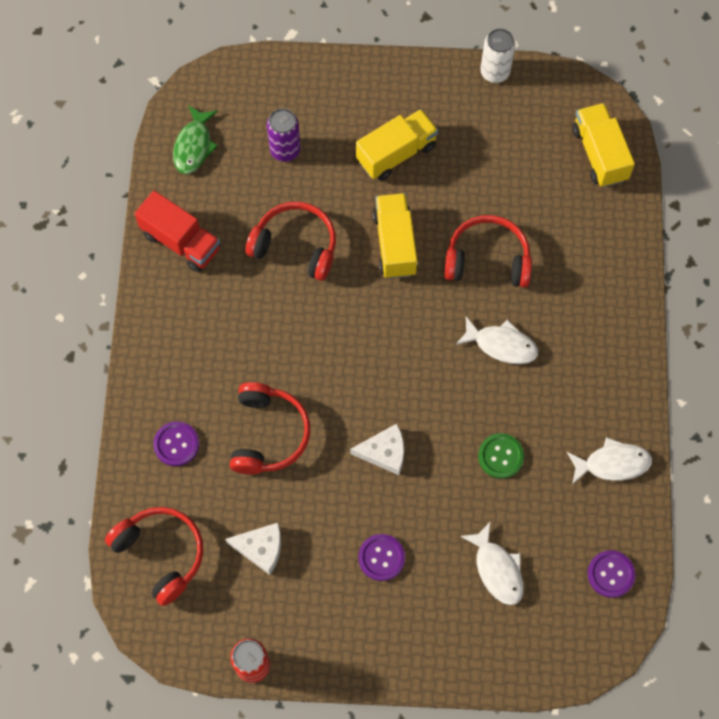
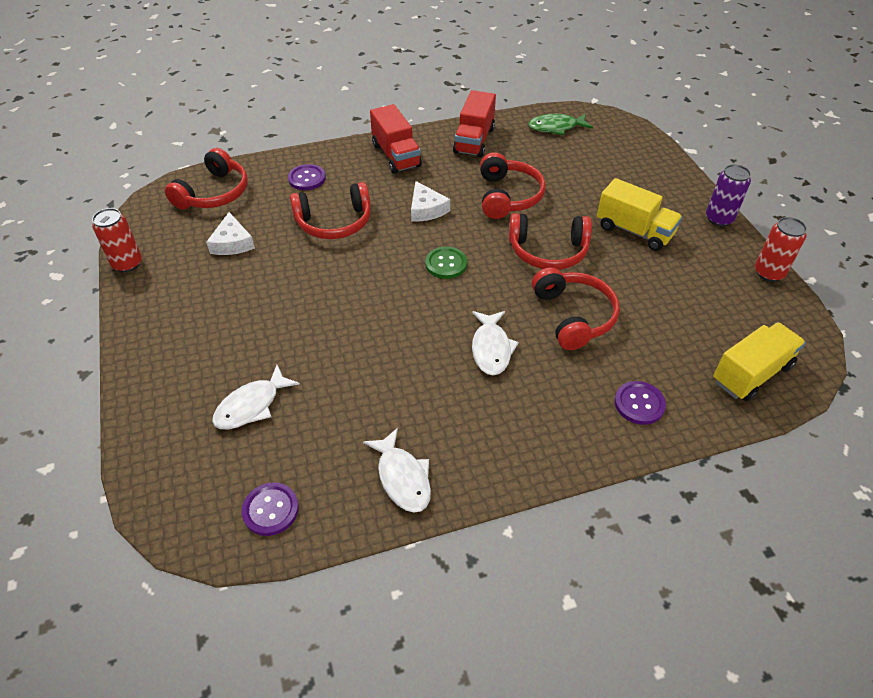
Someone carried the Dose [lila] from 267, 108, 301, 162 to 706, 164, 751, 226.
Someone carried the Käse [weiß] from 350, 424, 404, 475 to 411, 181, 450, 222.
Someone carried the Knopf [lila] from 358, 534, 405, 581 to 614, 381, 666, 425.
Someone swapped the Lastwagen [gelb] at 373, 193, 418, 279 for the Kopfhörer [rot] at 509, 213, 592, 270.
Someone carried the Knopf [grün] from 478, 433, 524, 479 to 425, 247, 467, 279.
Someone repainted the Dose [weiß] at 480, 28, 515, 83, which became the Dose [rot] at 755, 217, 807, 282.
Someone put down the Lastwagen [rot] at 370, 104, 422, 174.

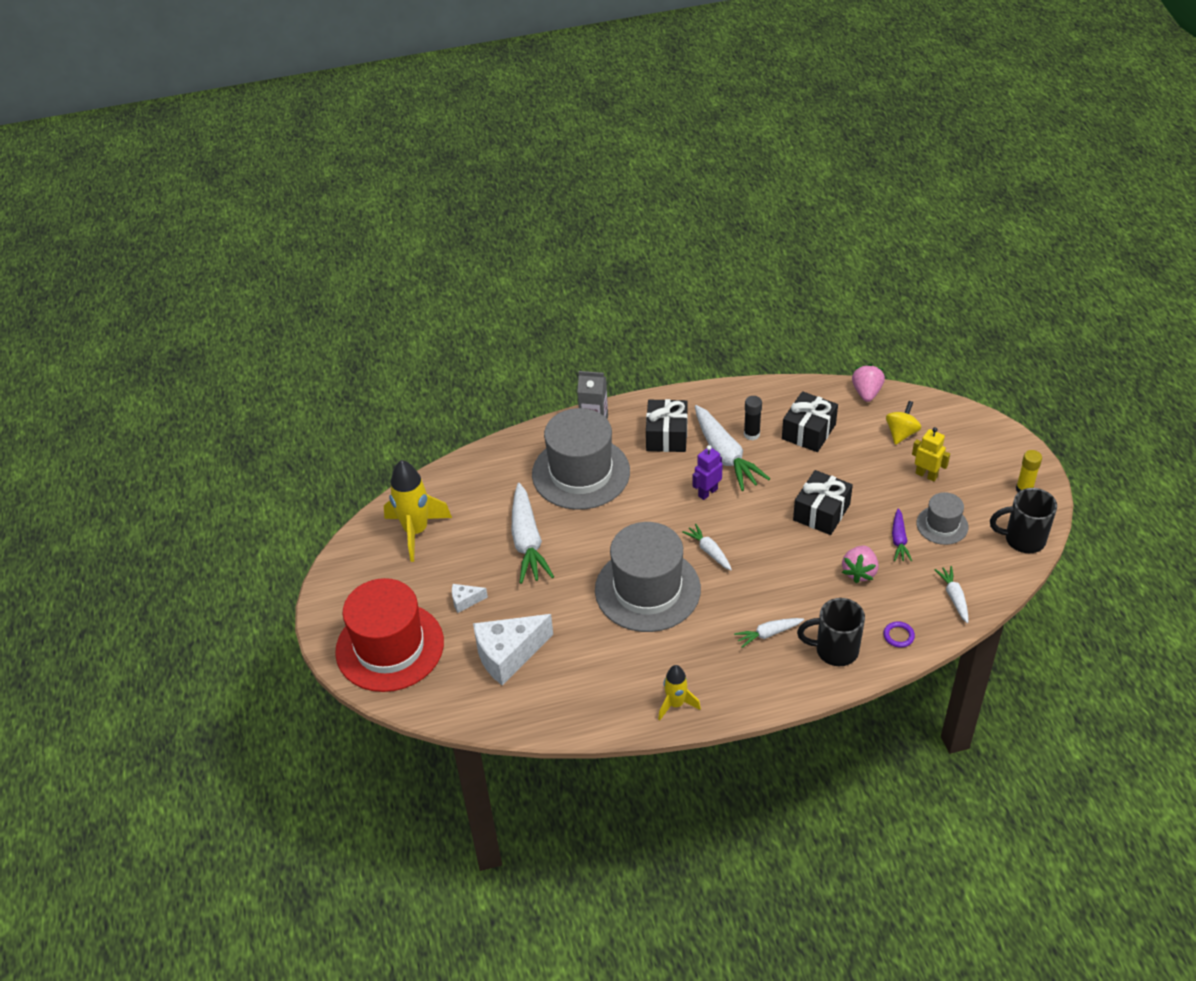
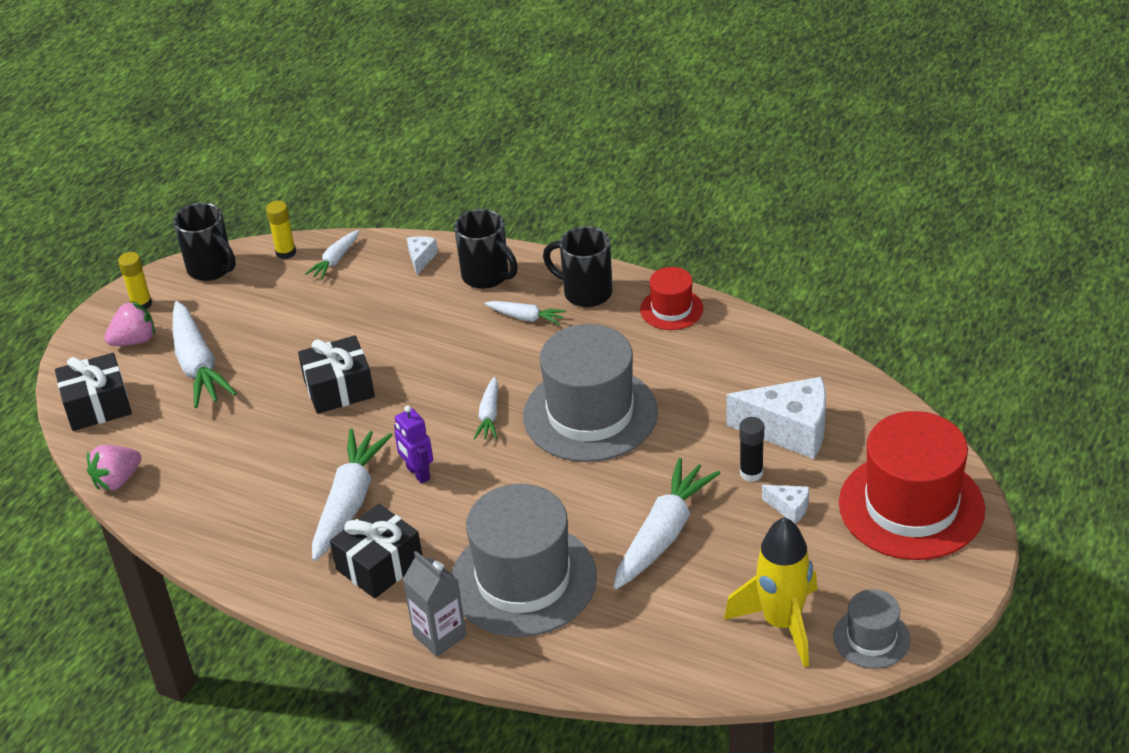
Someone swapped the Rakete [gelb] at 658, 665, 701, 720 for the Hut [rot] at 640, 267, 703, 330.
Someone rotated the Roboter [lila] at 693, 445, 723, 500 by 60 degrees clockwise.
Someone carried the Klebestift [schwarz] from 744, 396, 762, 440 to 739, 417, 764, 482.
Someone carried the Geschenk [schwarz] from 782, 391, 838, 452 to 55, 353, 132, 431.
Someone carried the Erdbeere [rosa] from 842, 545, 878, 583 to 104, 301, 155, 346.
Someone swapped the Ring [lila] at 883, 621, 915, 648 for the Käse [weiß] at 407, 236, 438, 275.
Someone took away the Kreisel [gelb] at 886, 401, 921, 445.
Someone took away the Karotte [lila] at 892, 508, 912, 561.
Someone swapped the Roboter [gelb] at 912, 427, 950, 481 for the Karotte [weiß] at 173, 301, 237, 408.
Someone carried the Hut [grau] from 917, 492, 968, 545 to 833, 589, 910, 668.
Someone put down the Klebestift [gelb] at 266, 201, 296, 259.
Someone put down the Tasse [schwarz] at 543, 226, 612, 307.

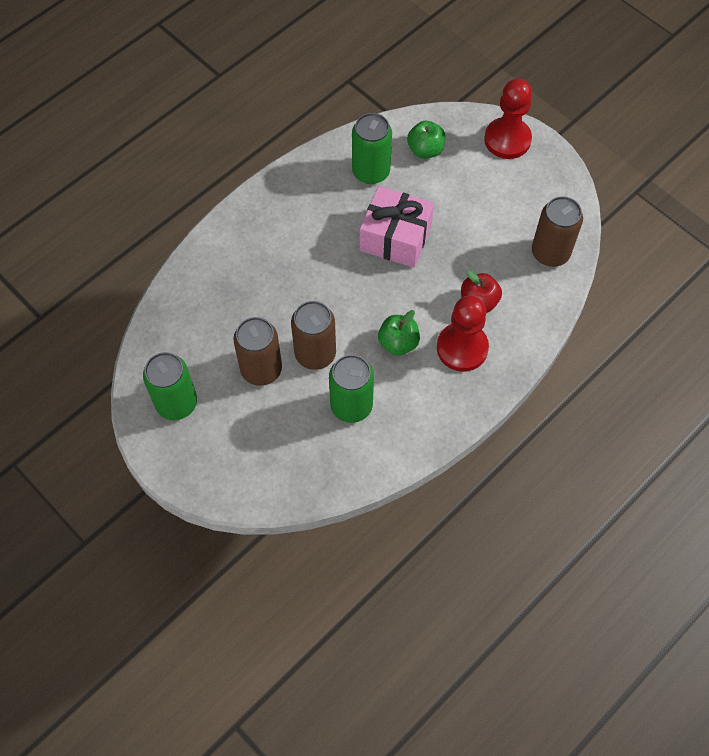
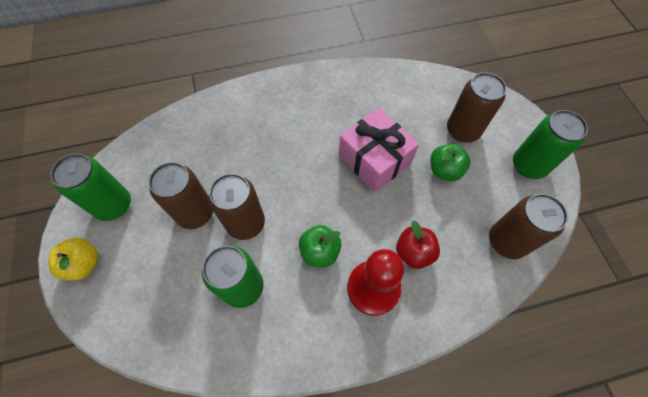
Someone carried the Dose [grün] from 352, 113, 392, 184 to 513, 110, 588, 179.
Someone carried the Apfel [grün] from 407, 121, 445, 158 to 431, 144, 470, 181.
Someone took away the Bauer [rot] at 484, 79, 532, 159.
Someone put down the Apfel [gelb] at 49, 237, 99, 280.
Someone put down the Dose [braun] at 447, 72, 506, 143.

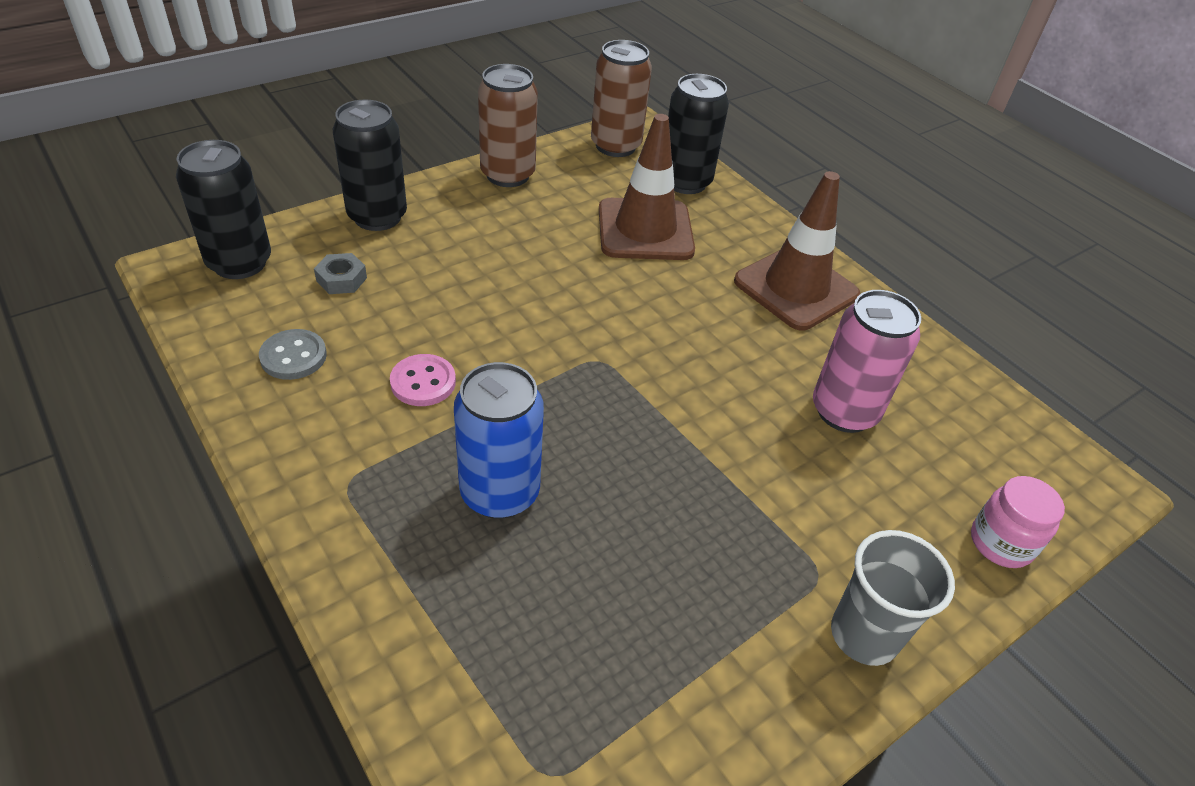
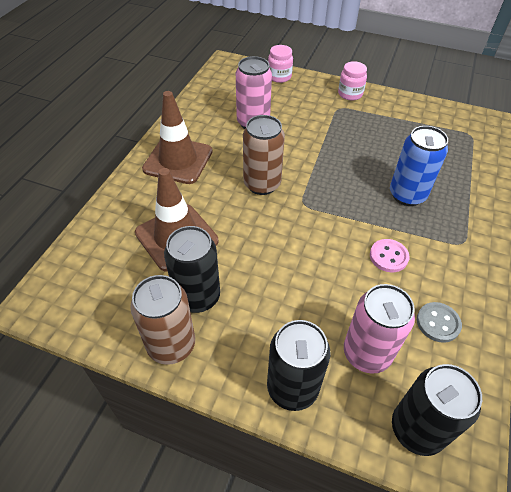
Someone swapped the Sechskantmutter [grau] at 314, 253, 367, 294 for the Dose [rosa] at 344, 284, 415, 374.
Someone carried the Dose [braun] from 591, 40, 652, 157 to 243, 115, 285, 195.
Someone carried the Dose [schwarz] from 668, 74, 729, 194 to 164, 226, 220, 313.
Someone swapped the Becher [grau] at 831, 530, 955, 666 for the Einmachglas [rosa] at 338, 61, 367, 100.

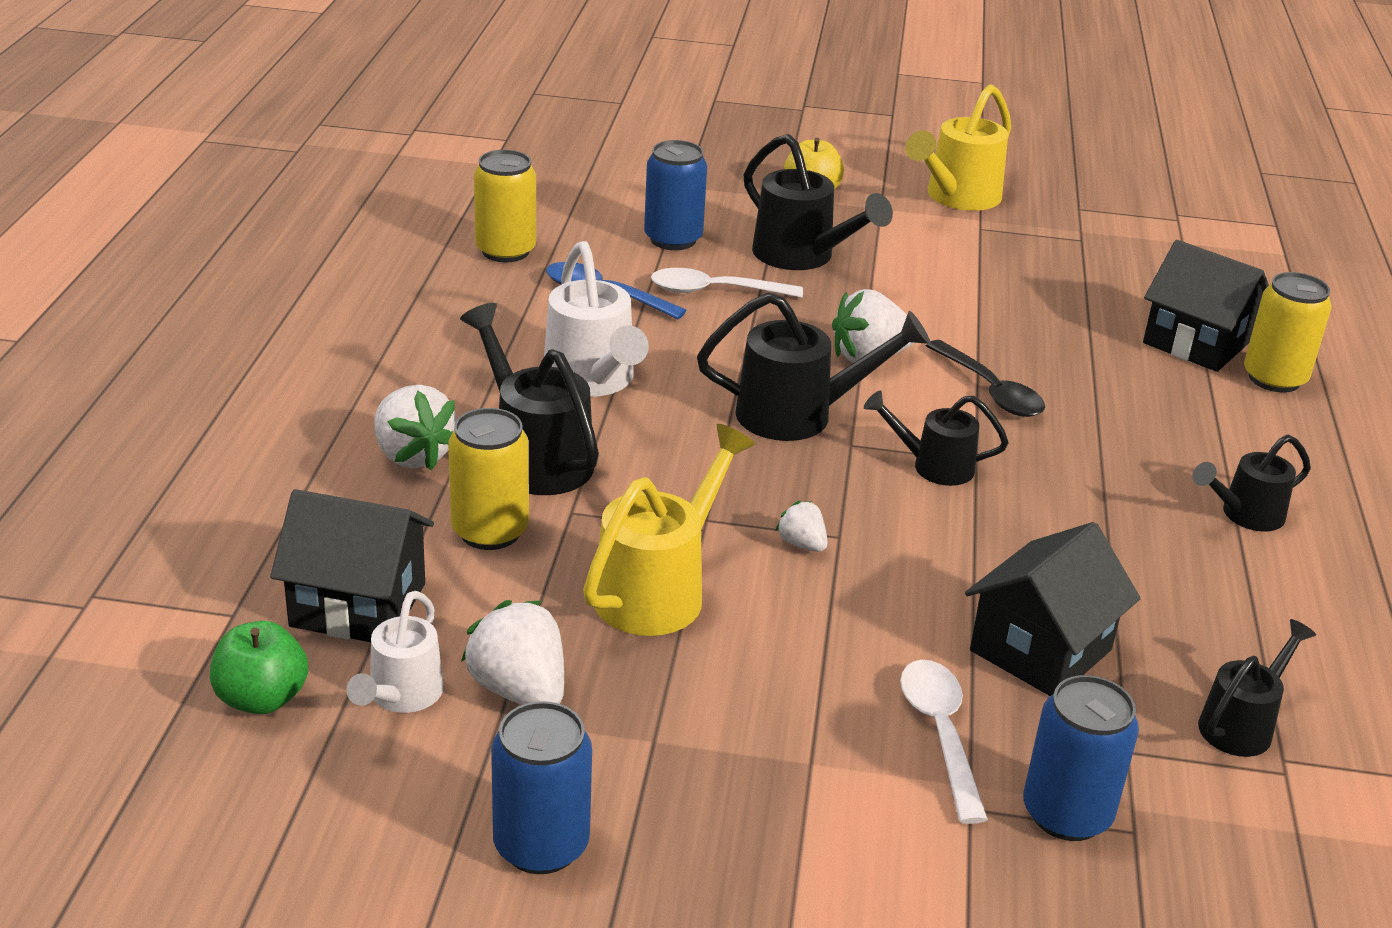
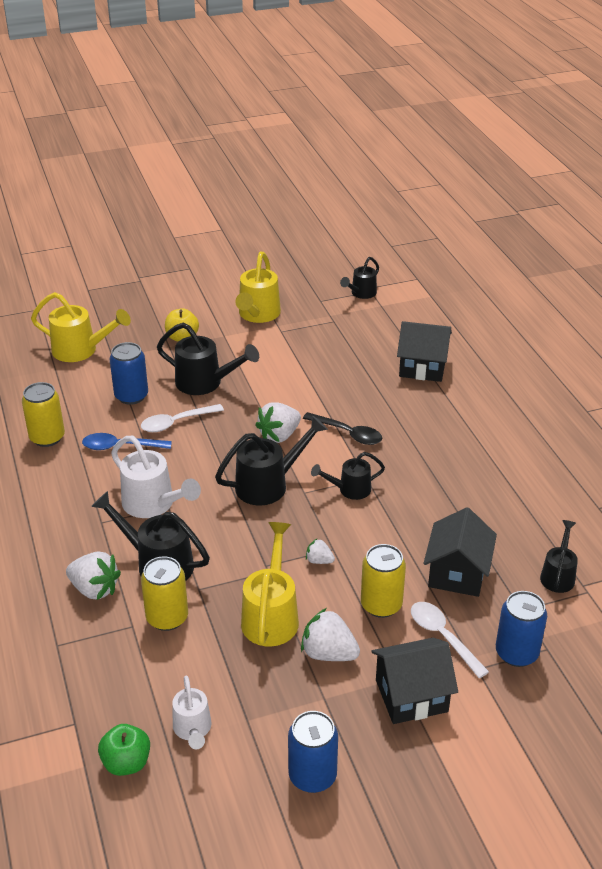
Someone carried the Haus [schwarz] from 270, 489, 434, 642 to 371, 638, 458, 724.
Someone carried the Erdbeere [weiß] from 461, 600, 564, 705 to 301, 608, 360, 661.
Someone carried the Gießkanne [schwarz] from 1192, 435, 1311, 532 to 340, 257, 379, 299.
Someone carried the Dose [gelb] from 1244, 272, 1332, 393 to 361, 544, 406, 618.
Someone put down the Gießkanne [gelb] at 31, 292, 131, 362.

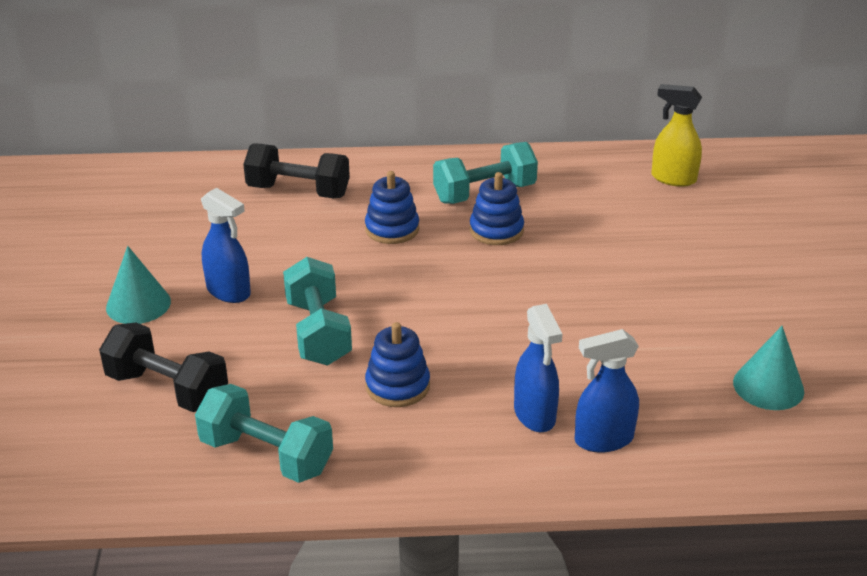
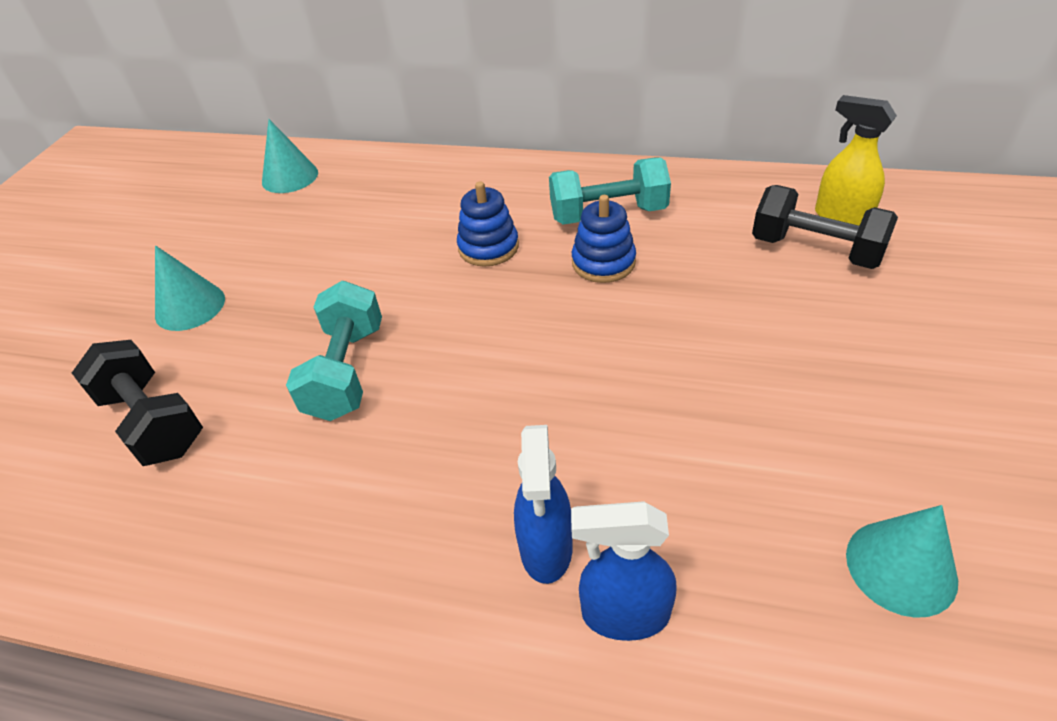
Someone took away the Hantel [türkis] at 195, 384, 333, 483.
Someone took away the Sprühflasche [blau] at 201, 188, 251, 303.
Someone carried the Hantel [schwarz] from 243, 143, 350, 198 to 752, 185, 898, 269.
Someone took away the Stapelspielzeug [blau] at 365, 322, 430, 407.
Someone put down the Kegel [türkis] at 262, 119, 318, 193.

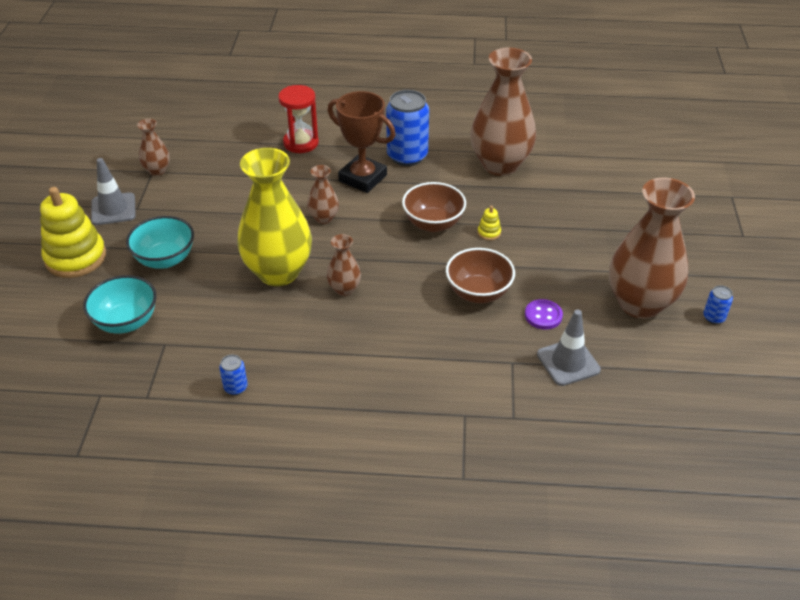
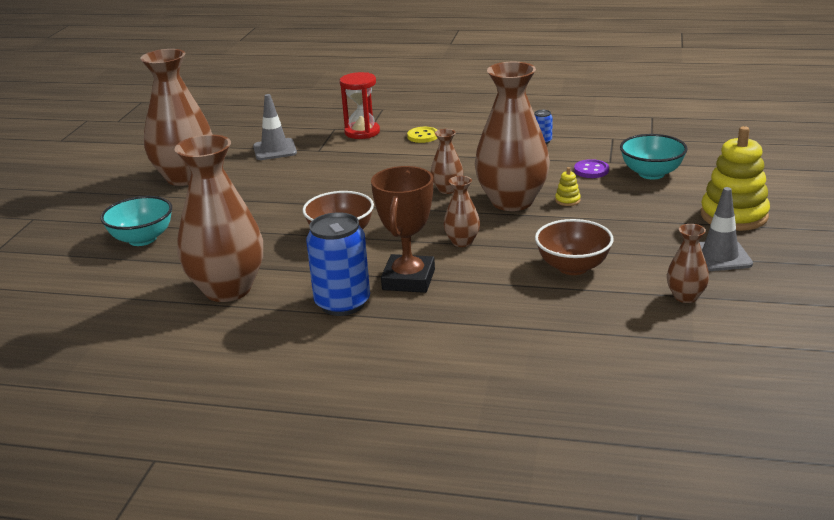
Someone carried the Schüssel [türkis] from 126, 216, 194, 269 to 100, 196, 172, 246.
Someone repainted the Vase [gelb] at 237, 148, 312, 286, which became the Vase [braun] at 475, 62, 550, 211.
Someone carried the Sanduhr [rot] from 278, 85, 319, 153 to 340, 72, 380, 139.
Someone rotated the Pokal [braun] at 328, 91, 396, 193 by 60 degrees clockwise.
Someone carried the Schüssel [braun] from 446, 248, 515, 303 to 535, 219, 614, 275.
Someone carried the Stapelspielzeug [gelb] from 478, 206, 501, 240 to 555, 167, 581, 206.
Someone carried the Knopf [lila] from 525, 299, 563, 330 to 574, 159, 609, 178.
Someone took away the Dose [blau] at 703, 285, 733, 324.
Someone put down the Knopf [gelb] at 407, 127, 437, 143.

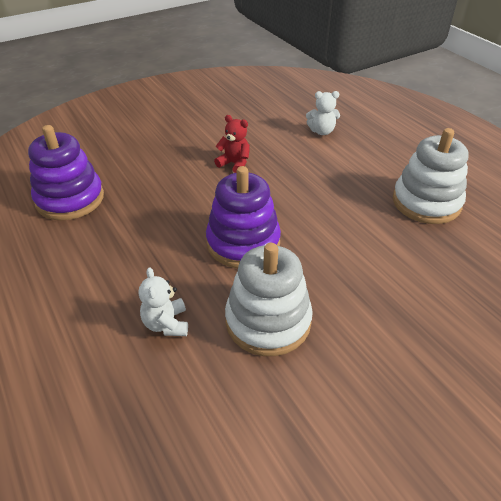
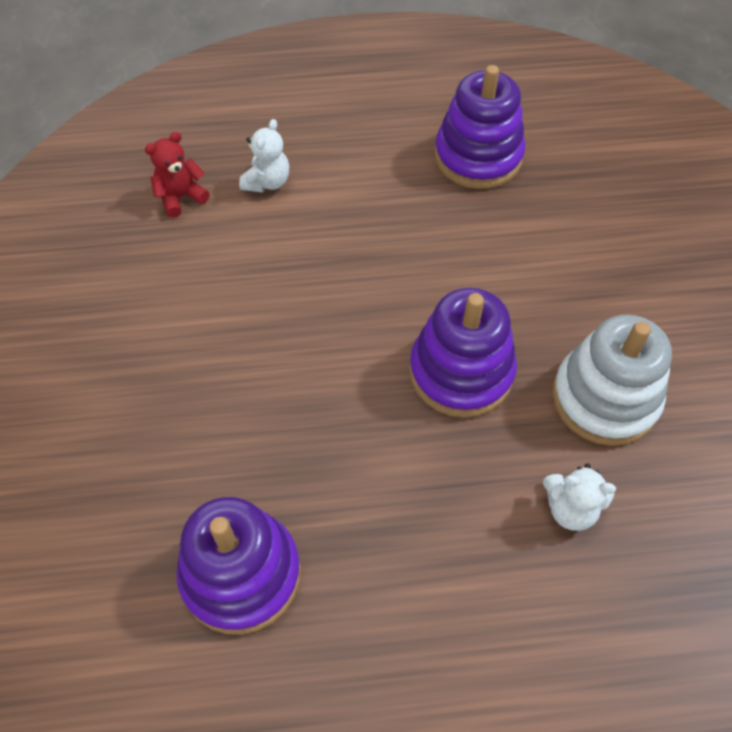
Someone carried the Teddybär [rot] from 214, 115, 250, 173 to 145, 132, 210, 218.
Someone repainted the Stapelspielzeug [weiß] at 393, 128, 469, 224, which became the Stapelspielzeug [lila] at 434, 65, 525, 189.

